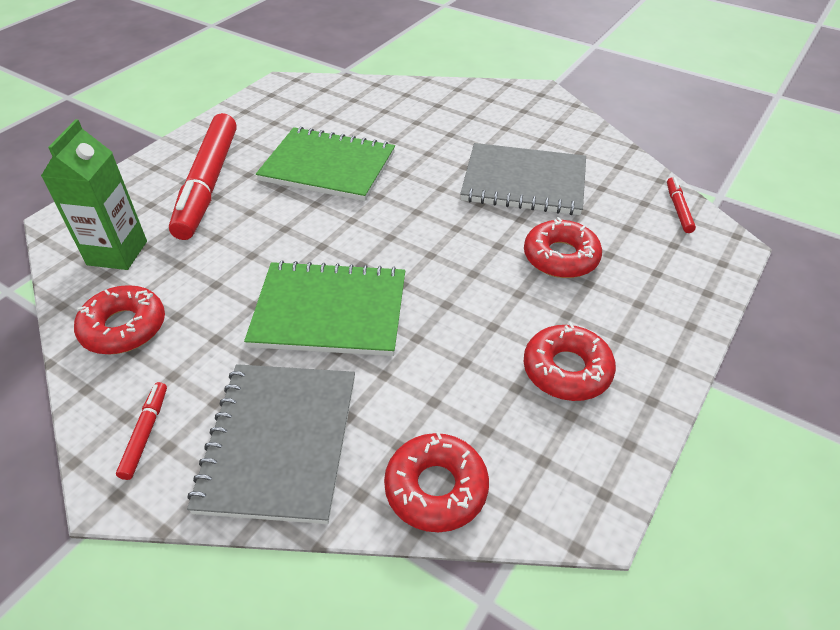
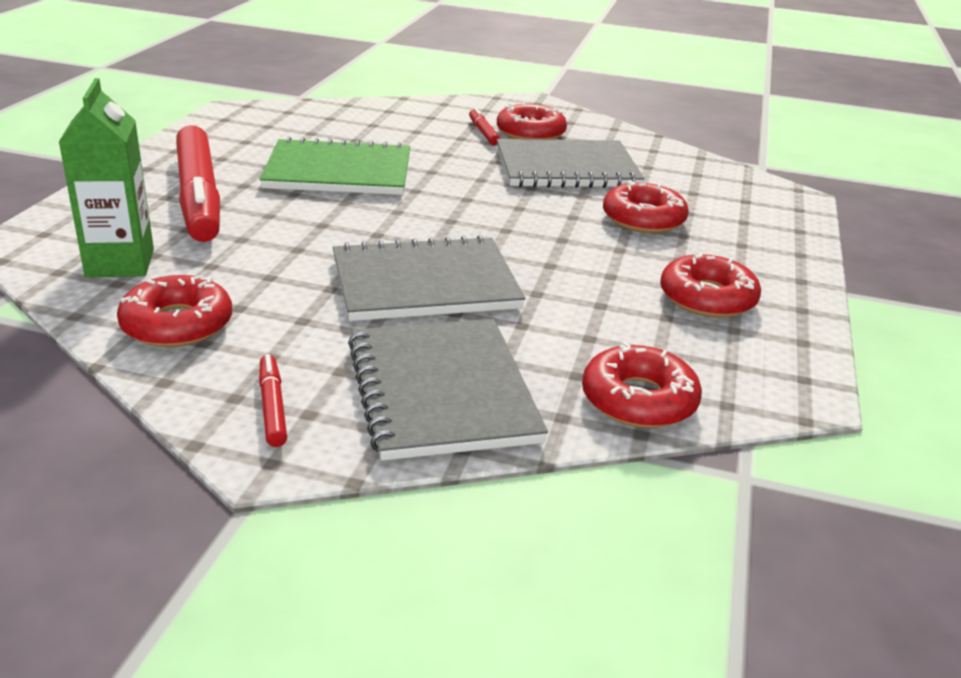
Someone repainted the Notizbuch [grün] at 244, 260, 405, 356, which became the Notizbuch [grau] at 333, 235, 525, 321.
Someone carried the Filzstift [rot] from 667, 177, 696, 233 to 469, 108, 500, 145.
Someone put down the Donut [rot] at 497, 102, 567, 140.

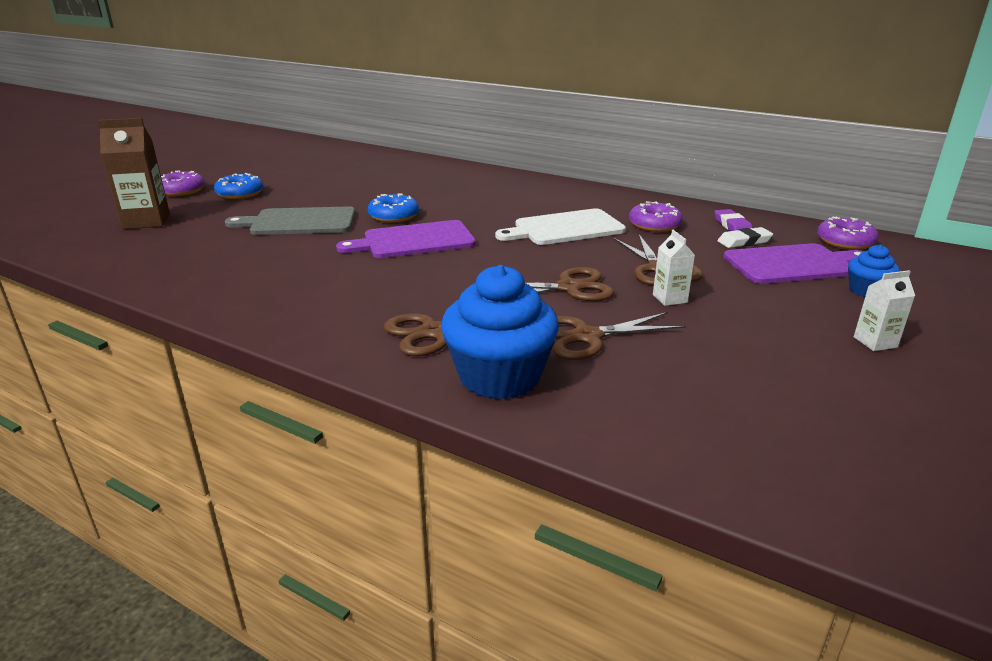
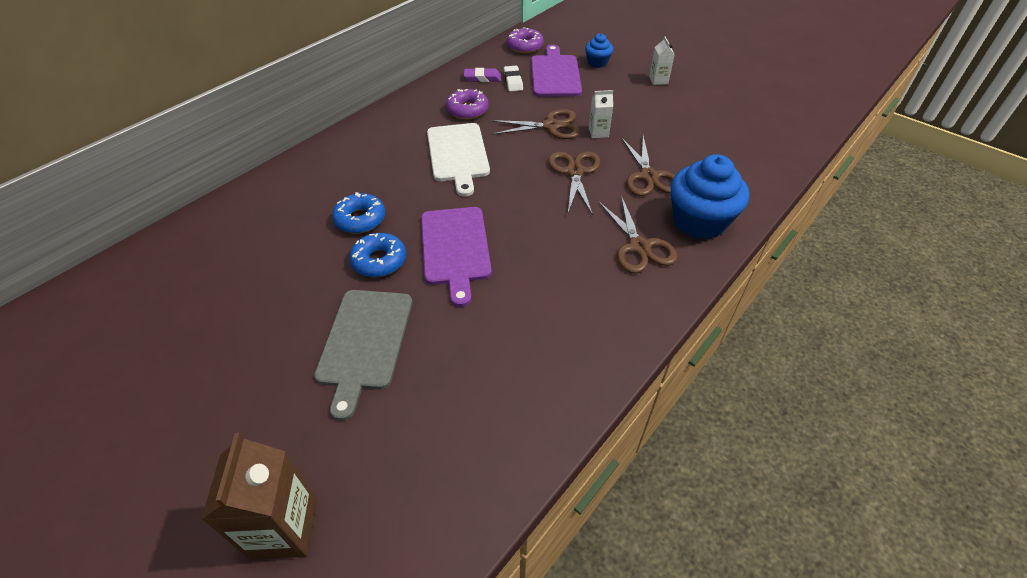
Someone took away the Donut [lila] at 161, 171, 205, 196.
Someone carried the Donut [blau] from 214, 173, 264, 199 to 332, 192, 385, 233.

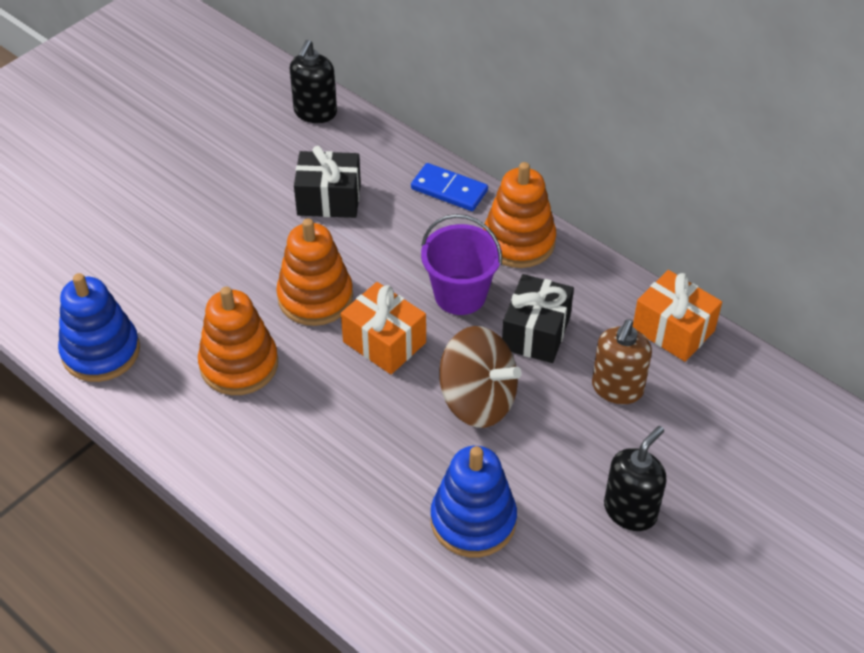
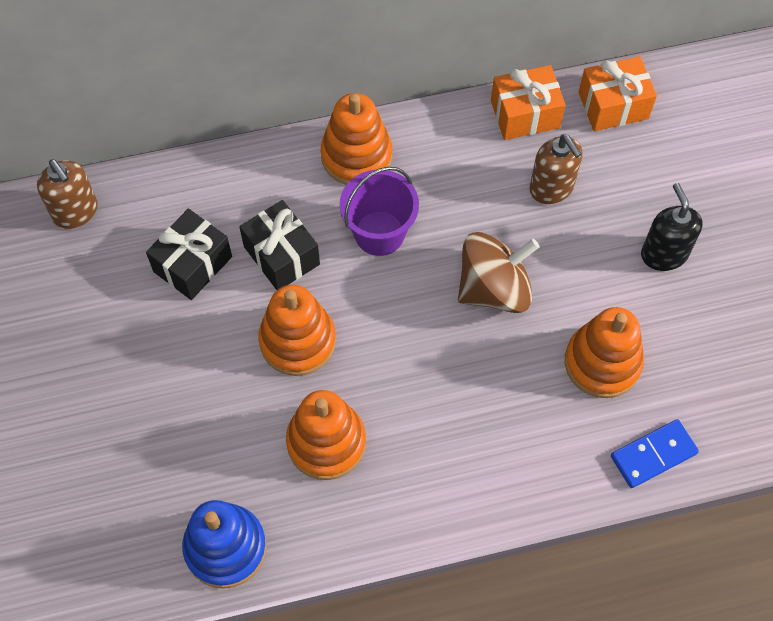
Someone repainted the Seifenspender [schwarz] at 290, 40, 337, 123, which became the Seifenspender [braun] at 37, 159, 98, 229.
Someone carried the Geschenk [orange] from 341, 282, 426, 374 to 578, 56, 657, 131.
Someone carried the Dominostein [blau] from 411, 163, 488, 211 to 611, 419, 699, 488.
Someone repainted the Stapelspielzeug [blau] at 431, 446, 517, 557, which became the Stapelspielzeug [orange] at 565, 307, 644, 398.
Someone carried the Geschenk [schwarz] from 502, 274, 574, 363 to 239, 200, 320, 290.

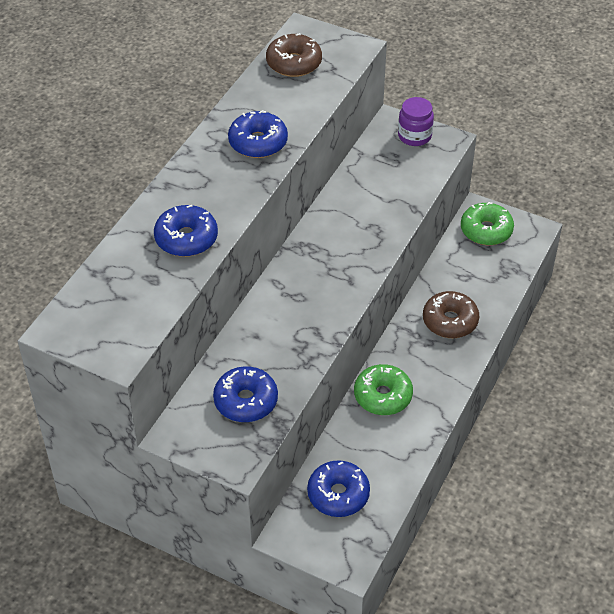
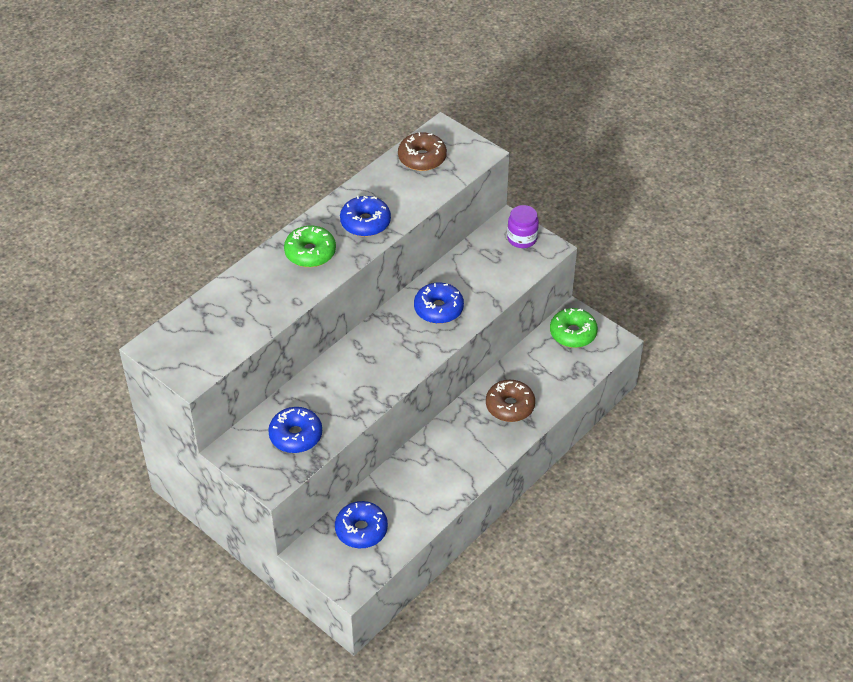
Someone carried the Donut [blau] from 154, 205, 218, 257 to 414, 282, 464, 324.
Someone carried the Donut [grün] from 354, 364, 413, 415 to 284, 226, 336, 267.

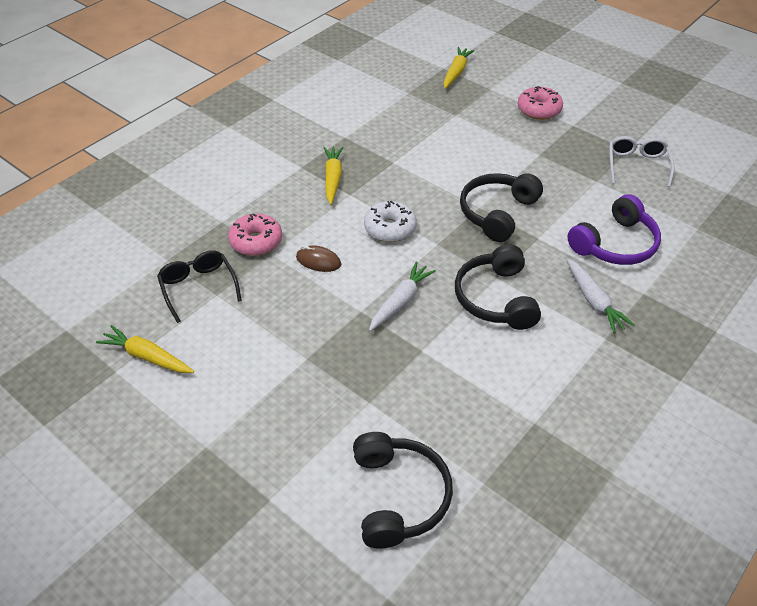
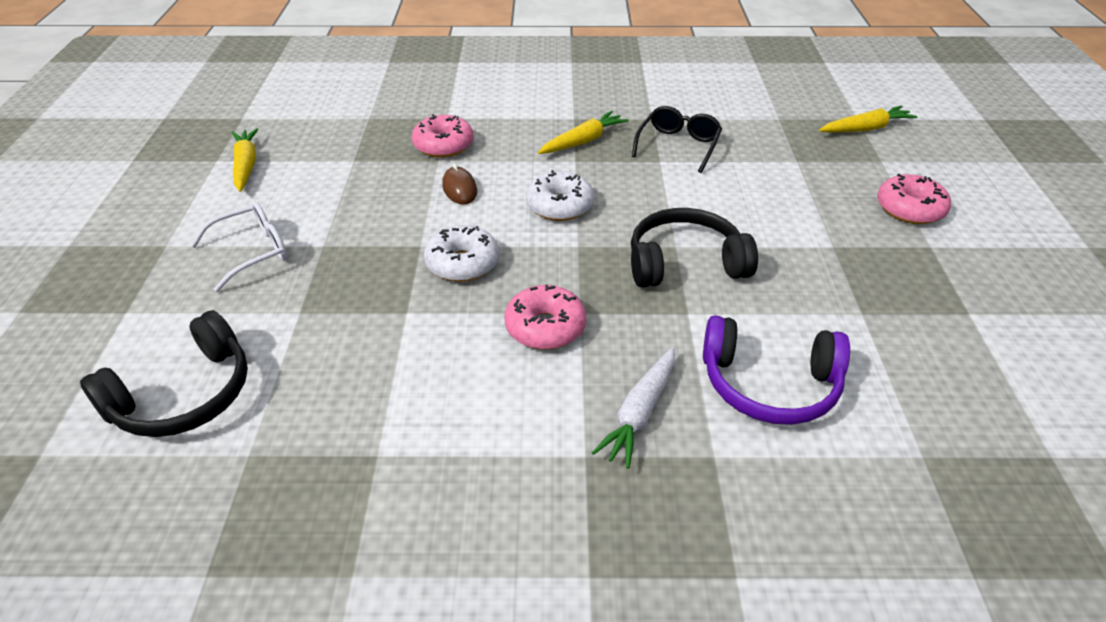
Someone carried the Brille [schwarz] from 157, 250, 242, 323 to 632, 106, 722, 173.
Someone swapped the Karotte [weiß] at 369, 262, 436, 331 for the Donut [weiß] at 424, 225, 499, 282.
Someone swapped the Kopfhörer [schwarz] at 455, 244, 541, 330 for the Donut [rosa] at 505, 285, 586, 350.
Someone carried the Brille [weiß] from 609, 136, 675, 187 to 190, 202, 287, 292.

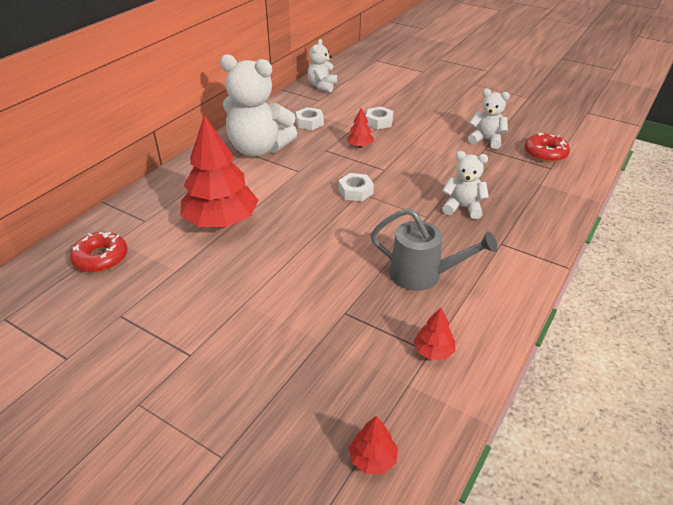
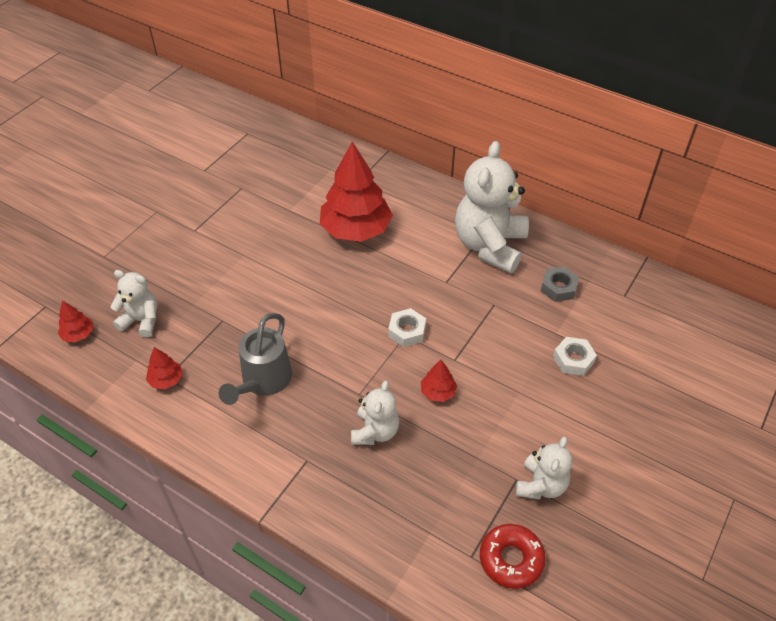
Someone took away the Donut [rot] at 70, 232, 127, 273.
Someone repainted the Sechskantmutter [weiß] at 295, 107, 324, 130, which became the Sechskantmutter [grau] at 541, 267, 579, 302.
Someone carried the Teddybär [weiß] from 307, 39, 337, 92 to 110, 270, 157, 338.
Someone carried the Baum [rot] from 346, 108, 374, 147 to 421, 360, 457, 402.

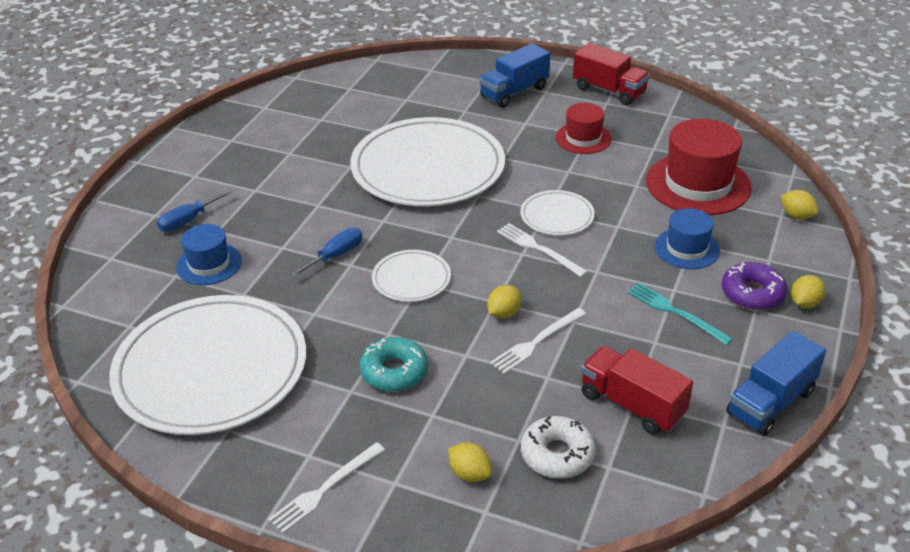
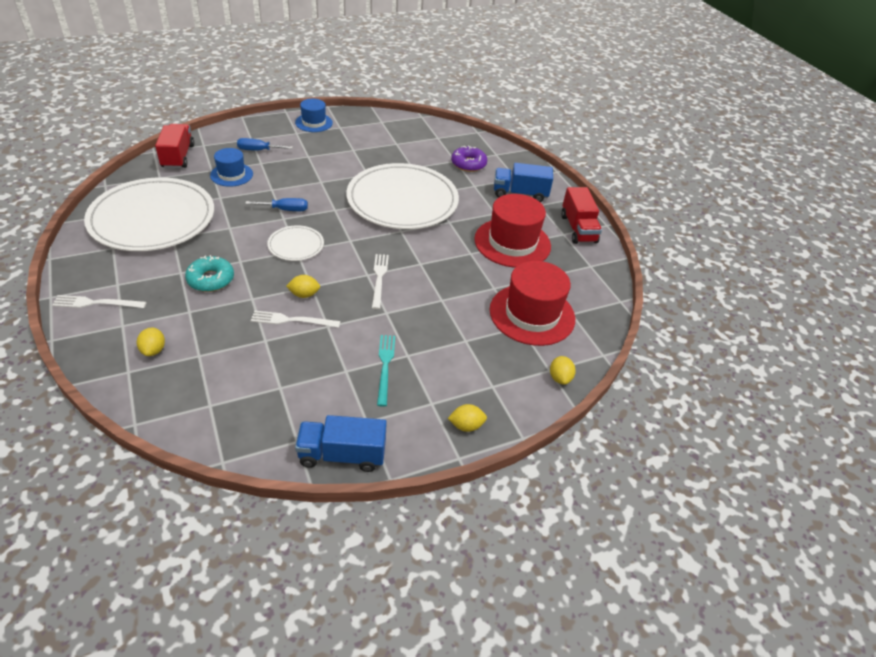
Someone took away the Teller [weiß] at 520, 190, 595, 235.
Someone took away the Donut [weiß] at 521, 416, 595, 479.
Someone scaled the Hut [rot] at 555, 103, 612, 154 by 1.74.
Someone carried the Lastwagen [rot] from 581, 346, 693, 435 to 155, 124, 194, 169.
Someone carried the Hut [blau] from 654, 208, 720, 269 to 295, 99, 333, 132.
Someone carried the Donut [lila] from 722, 262, 787, 310 to 451, 145, 487, 172.

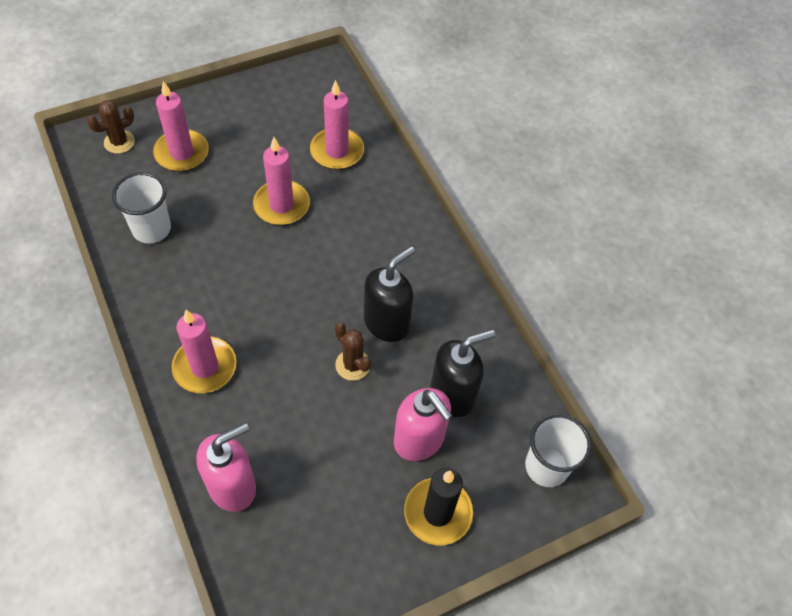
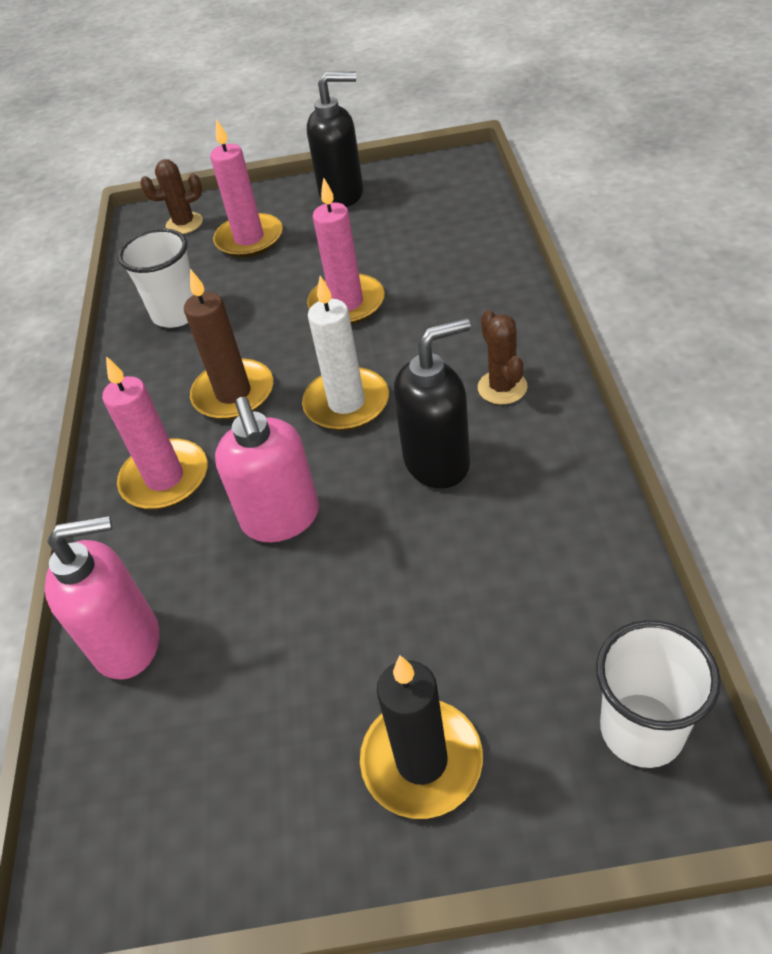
Someone took away the Kerze [rosa] at 310, 80, 364, 170.
Someone carried the Kaktus [braun] from 335, 323, 372, 381 to 478, 310, 527, 405.
Someone carried the Seifenspender [rosa] from 394, 388, 453, 461 to 215, 397, 319, 542.
Someone carried the Seifenspender [schwarz] from 431, 329, 495, 417 to 307, 72, 363, 207.
Someone put down the Kerze [braun] at 184, 269, 273, 420.
Someone put down the Kerze [weiß] at 302, 276, 389, 431.

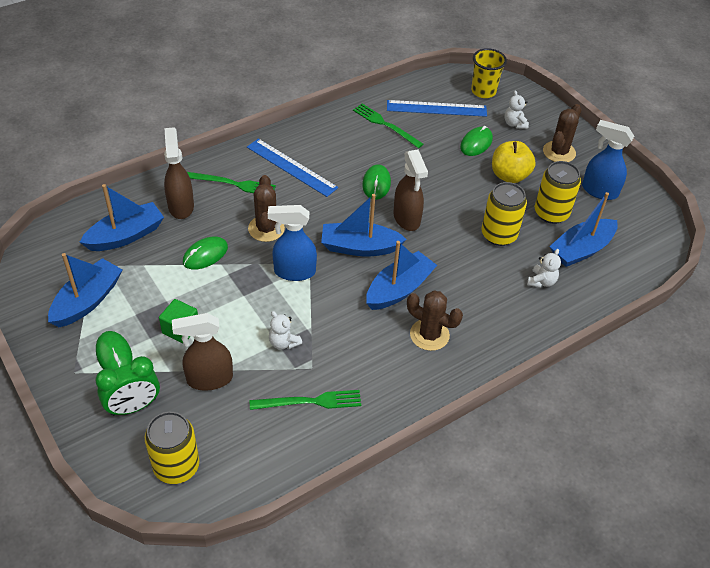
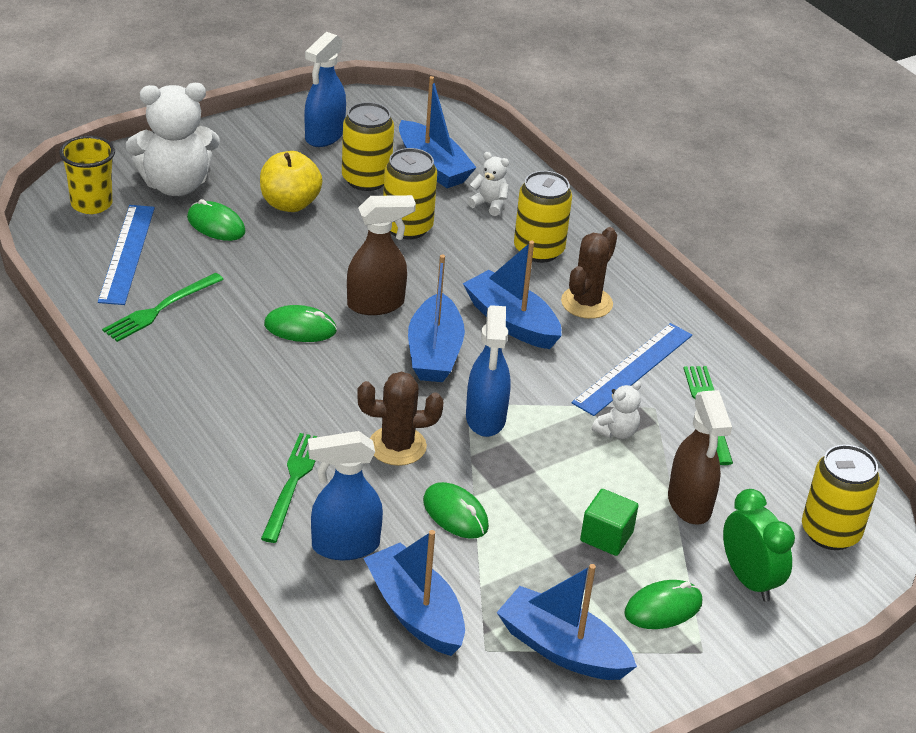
Someone repainted the Sprühflasche [braun] at 164, 127, 194, 219, which became the Sprühflasche [blau] at 308, 431, 383, 560.
Someone carried the Lineal [blau] from 247, 139, 338, 197 to 571, 323, 692, 416.
Someone scaled the Teddybär [weiß] at 504, 90, 529, 129 by 2.21.
Someone took away the Kaktus [braun] at 543, 104, 581, 162.
Someone put down the Dose [gelb] at 514, 171, 572, 263.

